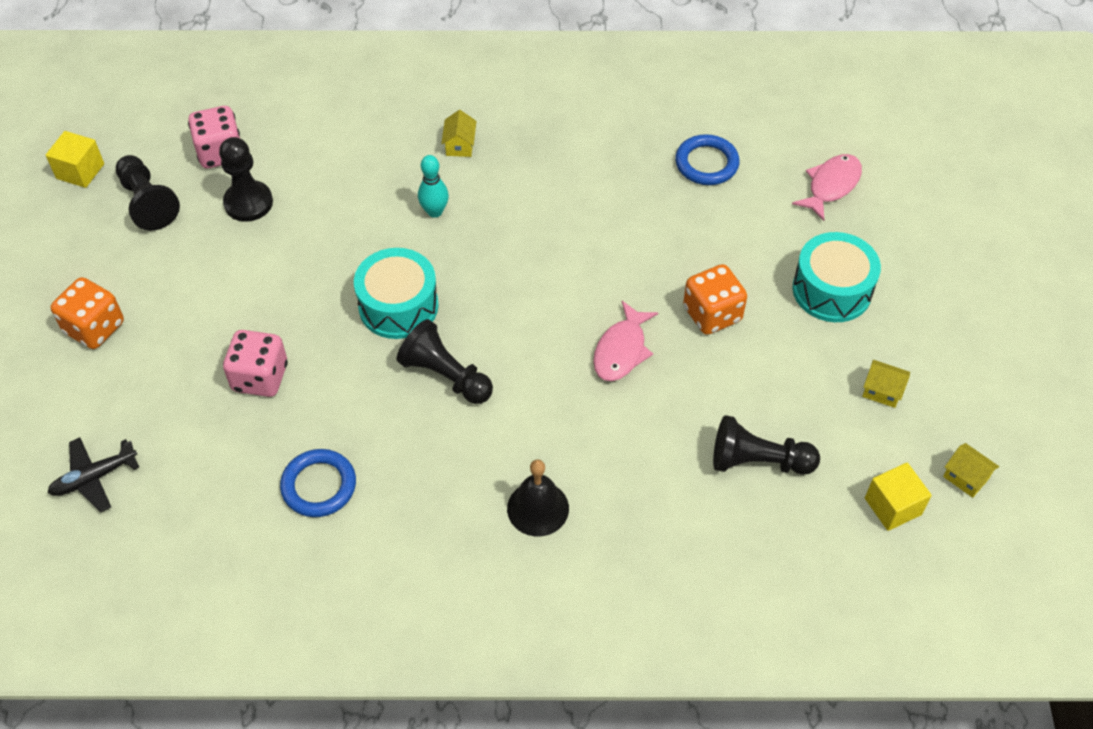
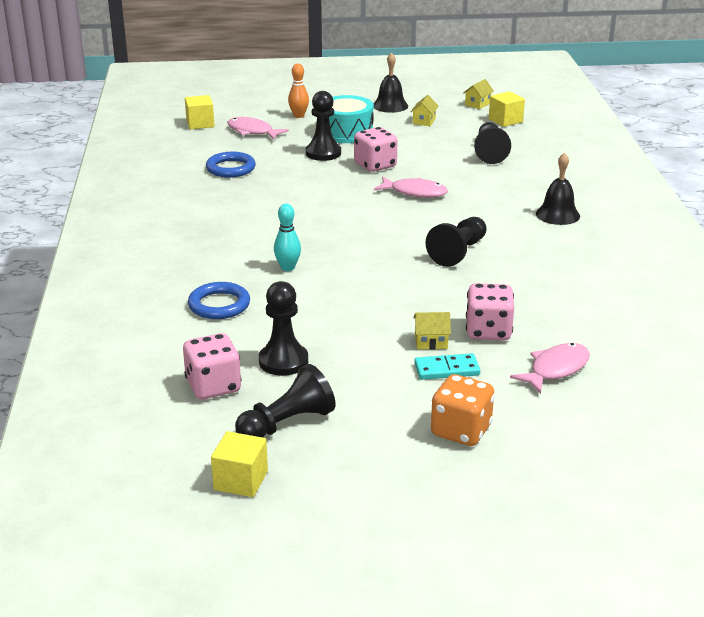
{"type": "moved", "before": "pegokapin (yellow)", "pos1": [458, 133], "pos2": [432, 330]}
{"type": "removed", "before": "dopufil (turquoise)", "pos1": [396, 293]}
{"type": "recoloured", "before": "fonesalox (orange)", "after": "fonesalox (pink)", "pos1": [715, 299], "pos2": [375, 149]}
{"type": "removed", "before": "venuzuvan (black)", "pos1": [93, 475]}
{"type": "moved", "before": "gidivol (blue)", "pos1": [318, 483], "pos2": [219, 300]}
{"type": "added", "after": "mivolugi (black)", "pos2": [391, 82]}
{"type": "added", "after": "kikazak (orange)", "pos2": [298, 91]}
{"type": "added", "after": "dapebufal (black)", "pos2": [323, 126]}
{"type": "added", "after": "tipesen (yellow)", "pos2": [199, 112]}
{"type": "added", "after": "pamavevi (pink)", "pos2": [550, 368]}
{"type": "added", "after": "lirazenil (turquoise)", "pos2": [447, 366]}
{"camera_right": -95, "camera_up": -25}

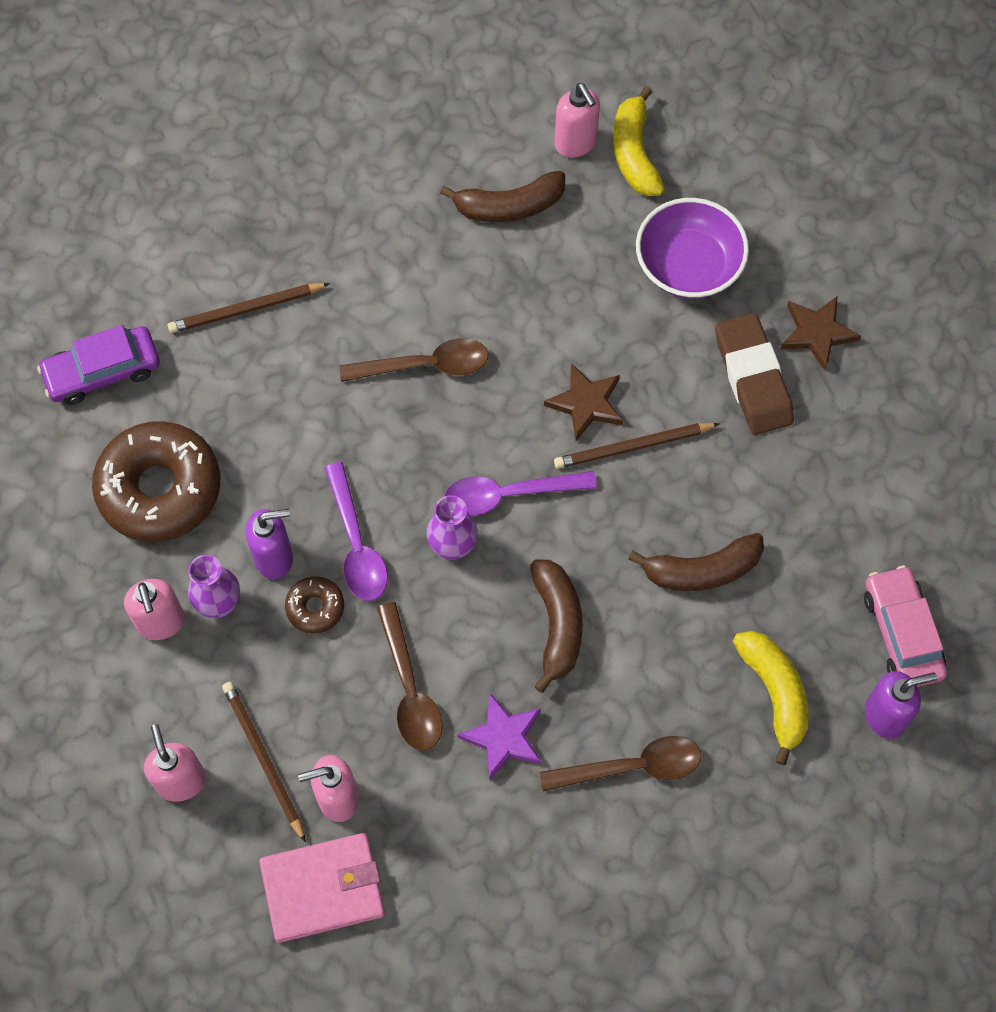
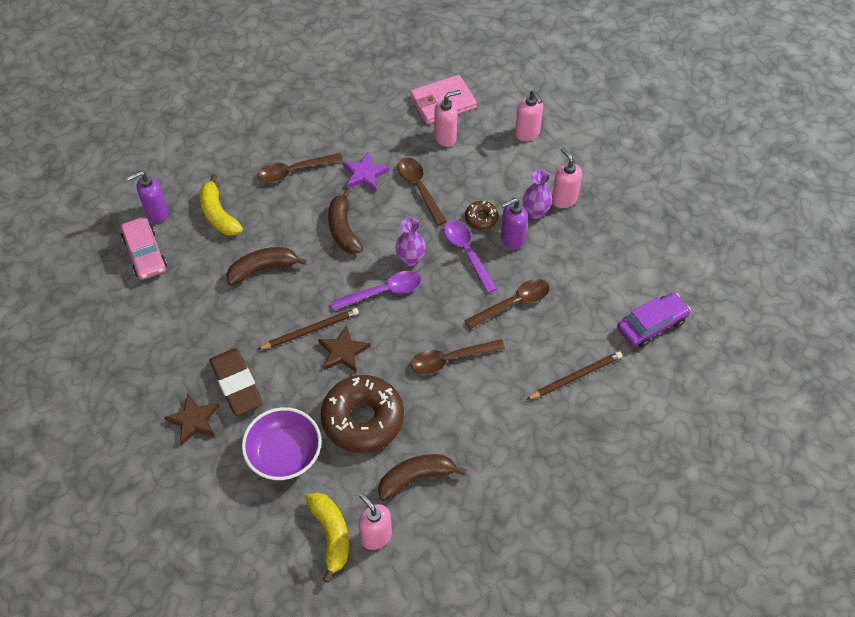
{"type": "moved", "before": "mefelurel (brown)", "pos1": [156, 481], "pos2": [362, 414]}
{"type": "removed", "before": "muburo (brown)", "pos1": [264, 762]}
{"type": "added", "after": "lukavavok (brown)", "pos2": [507, 304]}
{"camera_right": 170, "camera_up": -10}

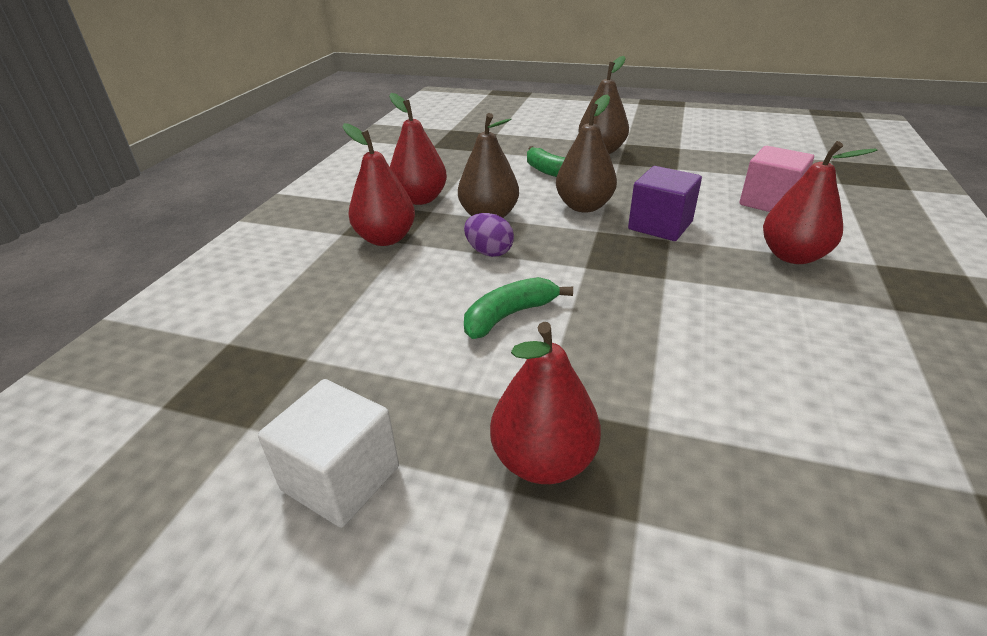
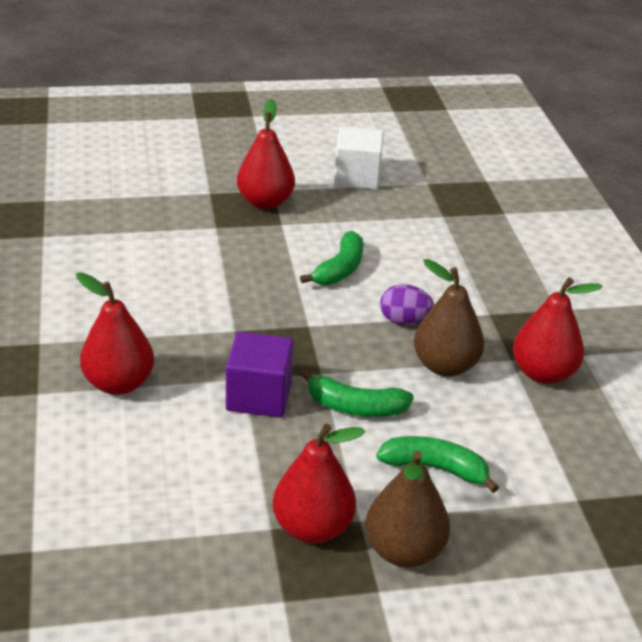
{"type": "replaced", "before": "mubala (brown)", "after": "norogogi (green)", "pos1": [586, 153], "pos2": [357, 393]}
{"type": "moved", "before": "mubala (red)", "pos1": [378, 184], "pos2": [319, 484]}
{"type": "removed", "before": "tipesen (pink)", "pos1": [776, 179]}
{"camera_right": 150, "camera_up": 0}

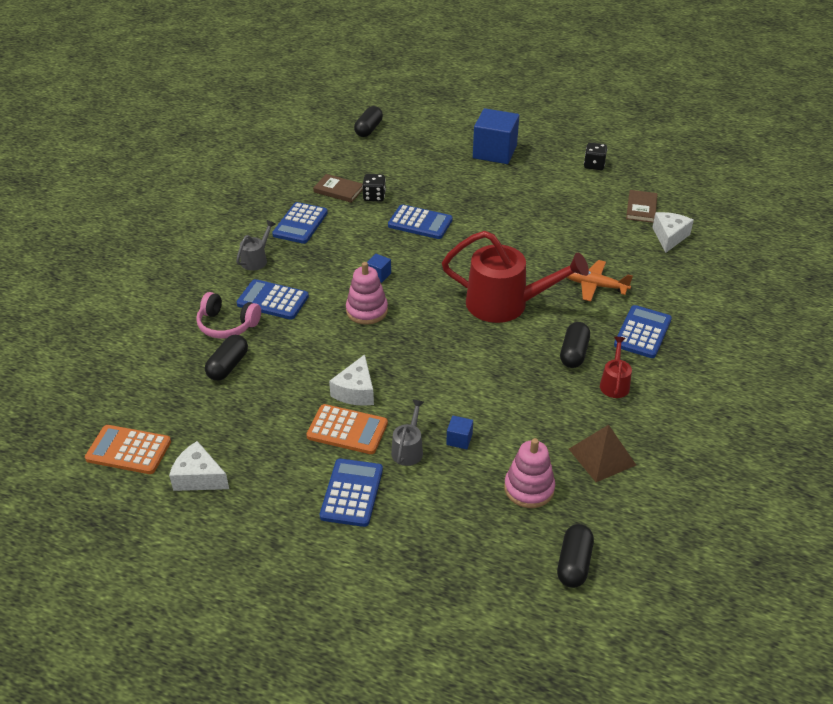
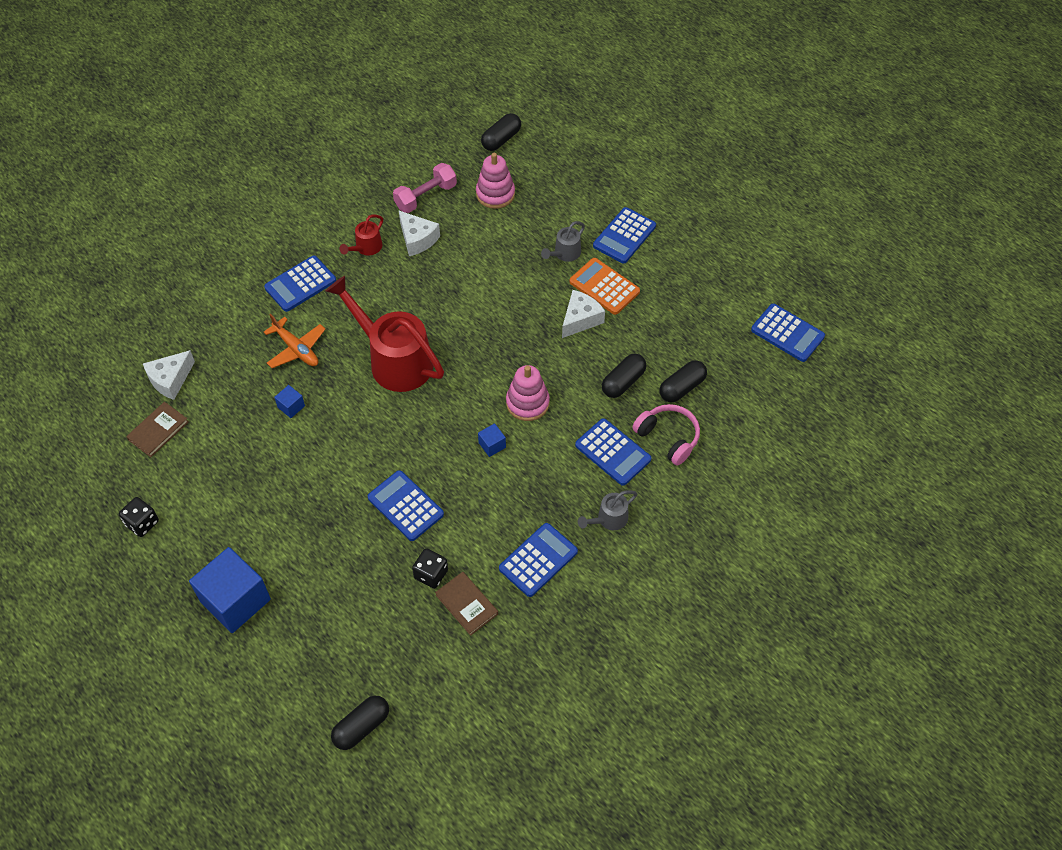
{"type": "moved", "before": "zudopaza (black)", "pos1": [575, 345], "pos2": [624, 376]}
{"type": "moved", "before": "tipesen (blue)", "pos1": [459, 432], "pos2": [289, 401]}
{"type": "recoloured", "before": "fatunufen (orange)", "after": "fatunufen (blue)", "pos1": [128, 449], "pos2": [788, 333]}
{"type": "replaced", "before": "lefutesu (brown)", "after": "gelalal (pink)", "pos1": [602, 453], "pos2": [425, 188]}
{"type": "moved", "before": "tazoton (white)", "pos1": [199, 466], "pos2": [419, 233]}
{"camera_right": -155, "camera_up": 15}

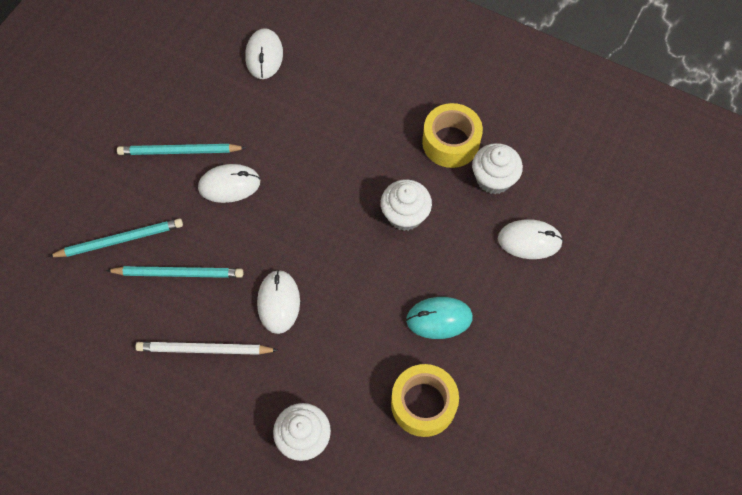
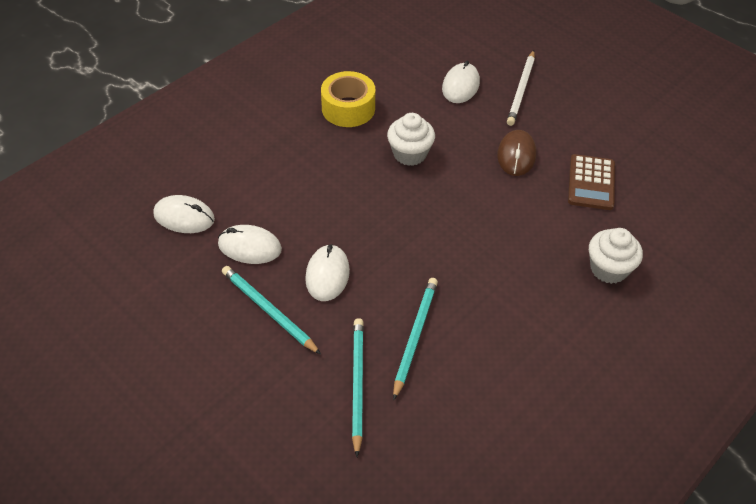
{"type": "removed", "before": "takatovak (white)", "pos1": [497, 168]}
{"type": "turned", "before": "muburo (turquoise)", "pos1": [181, 149], "pos2": [271, 310], "turn": 120}
{"type": "moved", "before": "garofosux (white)", "pos1": [278, 302], "pos2": [250, 244]}
{"type": "recoloured", "before": "garofosux (turquoise)", "after": "garofosux (brown)", "pos1": [439, 318], "pos2": [516, 153]}
{"type": "moved", "before": "muburo (white)", "pos1": [206, 348], "pos2": [521, 88]}
{"type": "replaced", "before": "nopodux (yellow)", "after": "fatunufen (brown)", "pos1": [425, 400], "pos2": [591, 182]}
{"camera_right": -75, "camera_up": -15}

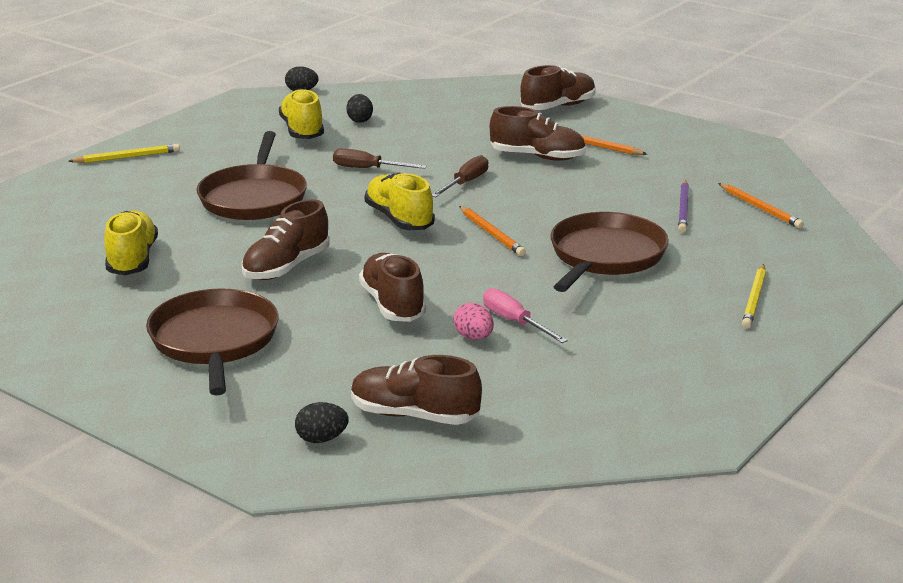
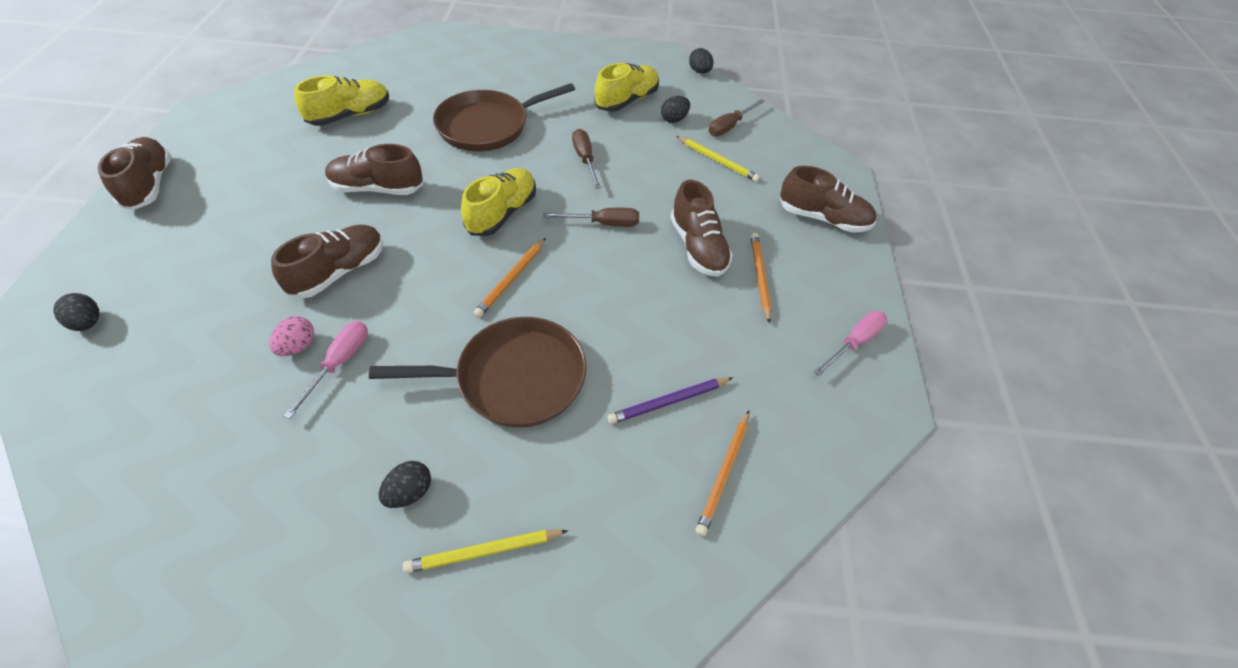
{"type": "moved", "before": "muburo (yellow)", "pos1": [124, 153], "pos2": [718, 159]}
{"type": "removed", "before": "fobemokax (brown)", "pos1": [212, 342]}
{"type": "moved", "before": "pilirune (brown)", "pos1": [416, 390], "pos2": [135, 173]}
{"type": "added", "after": "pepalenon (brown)", "pos2": [737, 117]}
{"type": "added", "after": "pepalenon (pink)", "pos2": [850, 343]}
{"type": "added", "after": "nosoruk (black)", "pos2": [405, 484]}
{"camera_right": 55, "camera_up": 25}

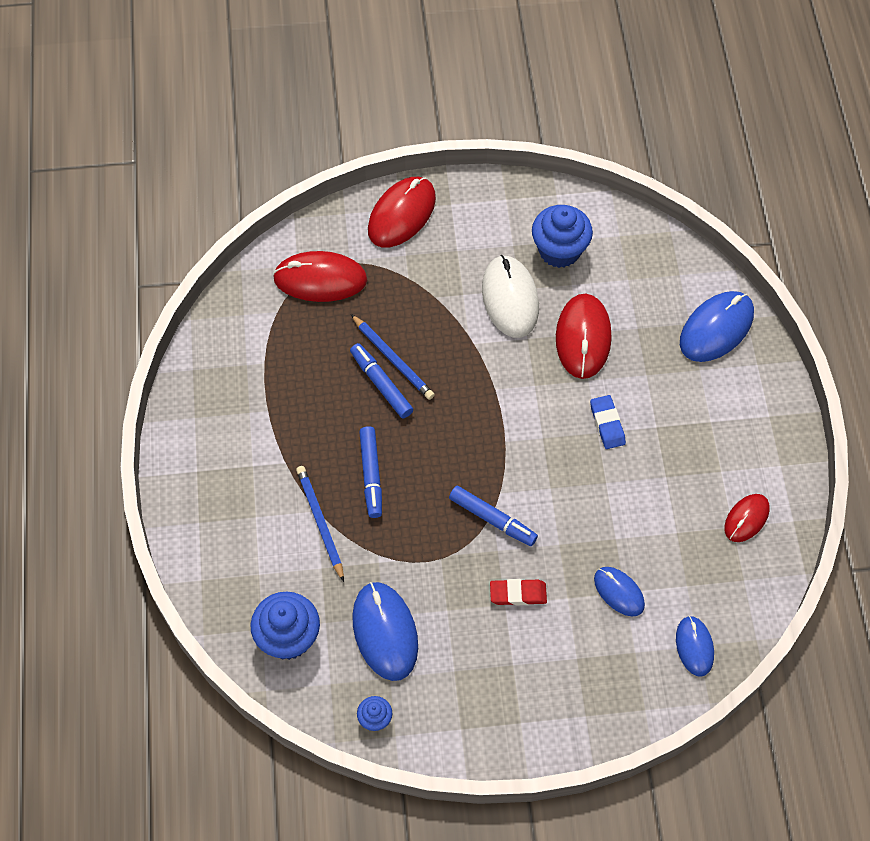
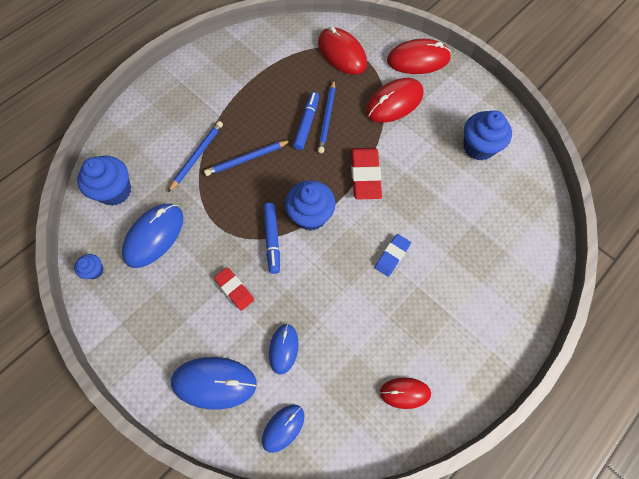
{"type": "removed", "before": "garofosux (white)", "pos1": [510, 296]}
{"type": "moved", "before": "garofosux (blue)", "pos1": [717, 326], "pos2": [214, 383]}
{"type": "moved", "before": "garofosux (red)", "pos1": [584, 336], "pos2": [395, 100]}
{"type": "replaced", "before": "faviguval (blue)", "after": "muburo (blue)", "pos1": [370, 472], "pos2": [247, 158]}
{"type": "added", "after": "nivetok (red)", "pos2": [366, 173]}
{"type": "added", "after": "takatovak (blue)", "pos2": [310, 205]}
{"camera_right": 50, "camera_up": 5}

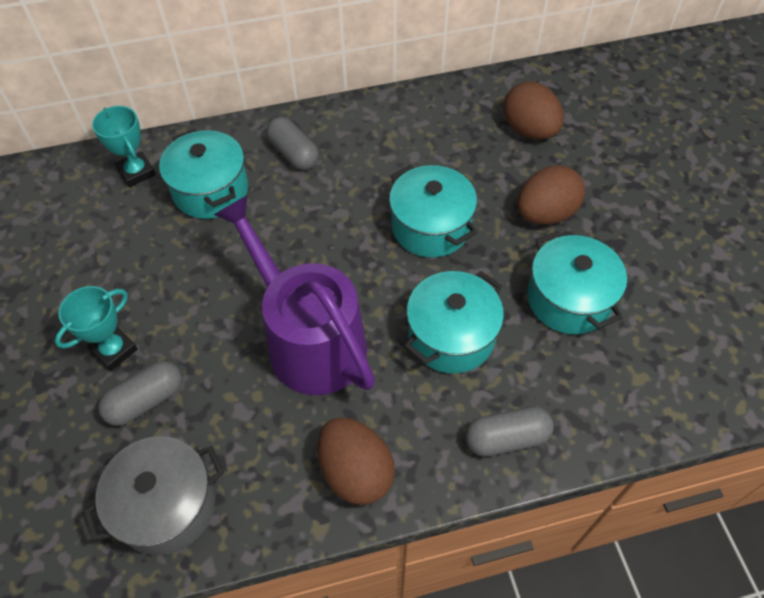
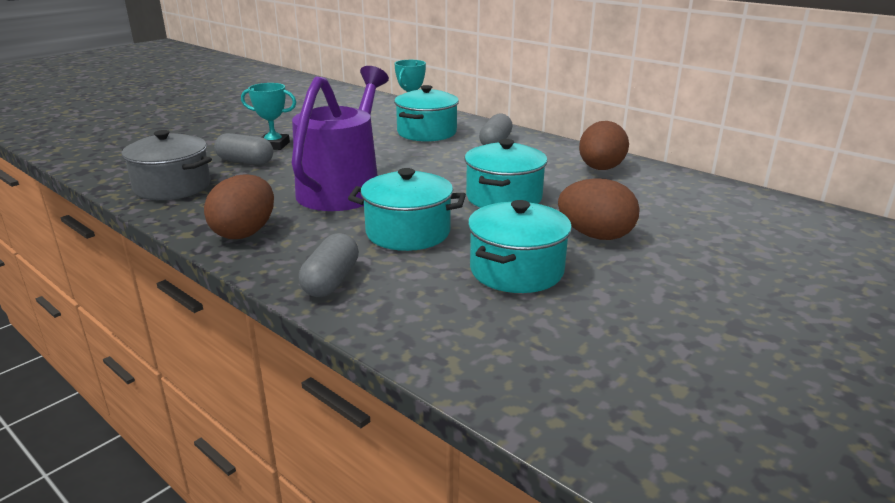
{"type": "moved", "before": "nosoruk (brown)", "pos1": [533, 110], "pos2": [604, 145]}
{"type": "turned", "before": "zudopaza (grey)", "pos1": [509, 432], "pos2": [329, 265], "turn": 60}
{"camera_right": 55, "camera_up": -30}

